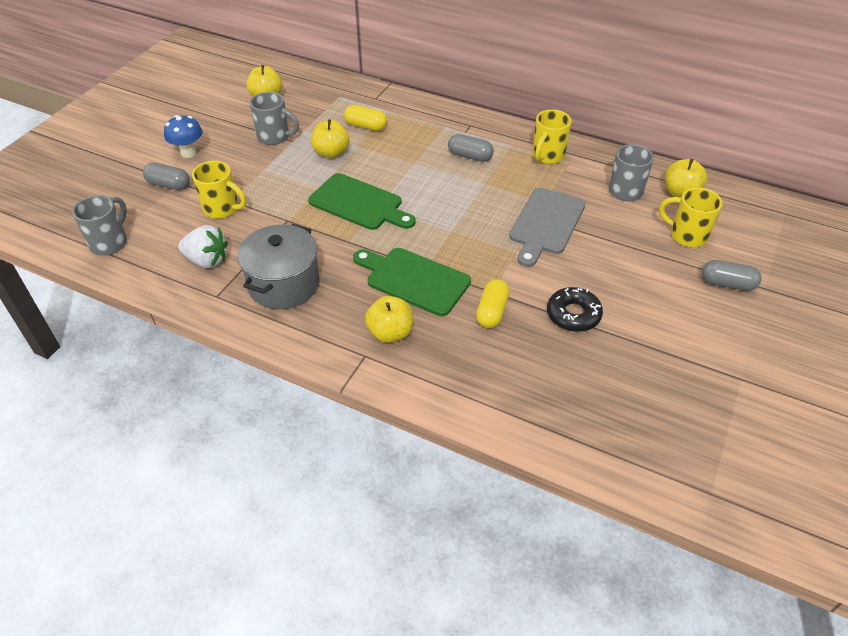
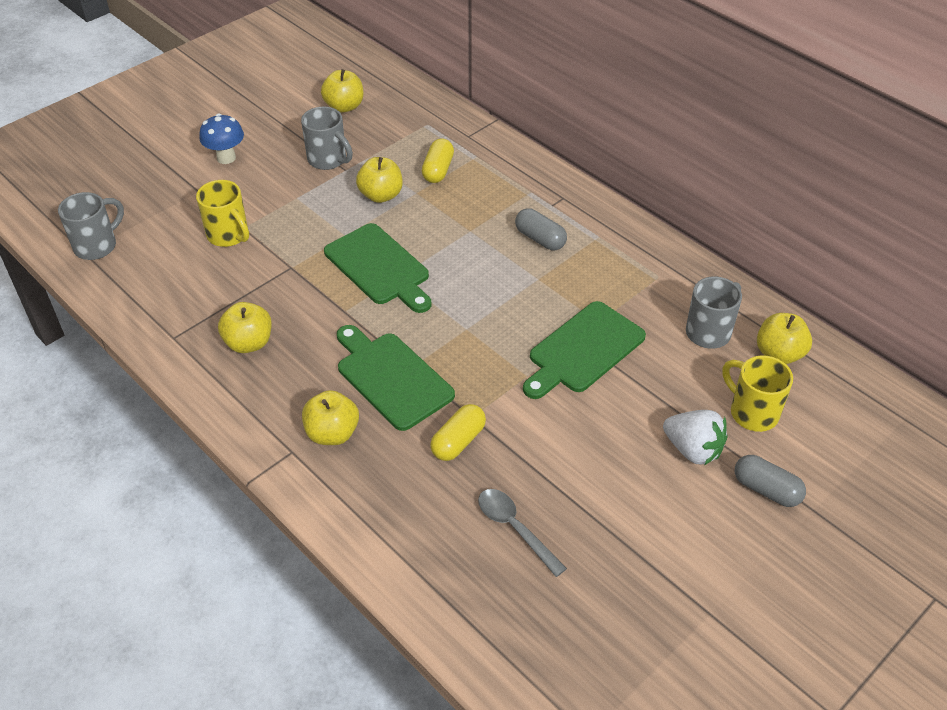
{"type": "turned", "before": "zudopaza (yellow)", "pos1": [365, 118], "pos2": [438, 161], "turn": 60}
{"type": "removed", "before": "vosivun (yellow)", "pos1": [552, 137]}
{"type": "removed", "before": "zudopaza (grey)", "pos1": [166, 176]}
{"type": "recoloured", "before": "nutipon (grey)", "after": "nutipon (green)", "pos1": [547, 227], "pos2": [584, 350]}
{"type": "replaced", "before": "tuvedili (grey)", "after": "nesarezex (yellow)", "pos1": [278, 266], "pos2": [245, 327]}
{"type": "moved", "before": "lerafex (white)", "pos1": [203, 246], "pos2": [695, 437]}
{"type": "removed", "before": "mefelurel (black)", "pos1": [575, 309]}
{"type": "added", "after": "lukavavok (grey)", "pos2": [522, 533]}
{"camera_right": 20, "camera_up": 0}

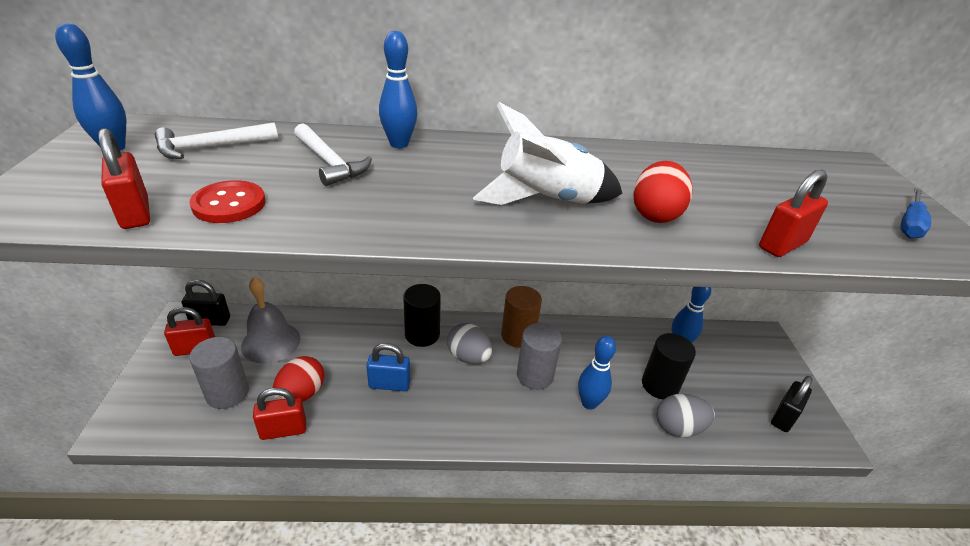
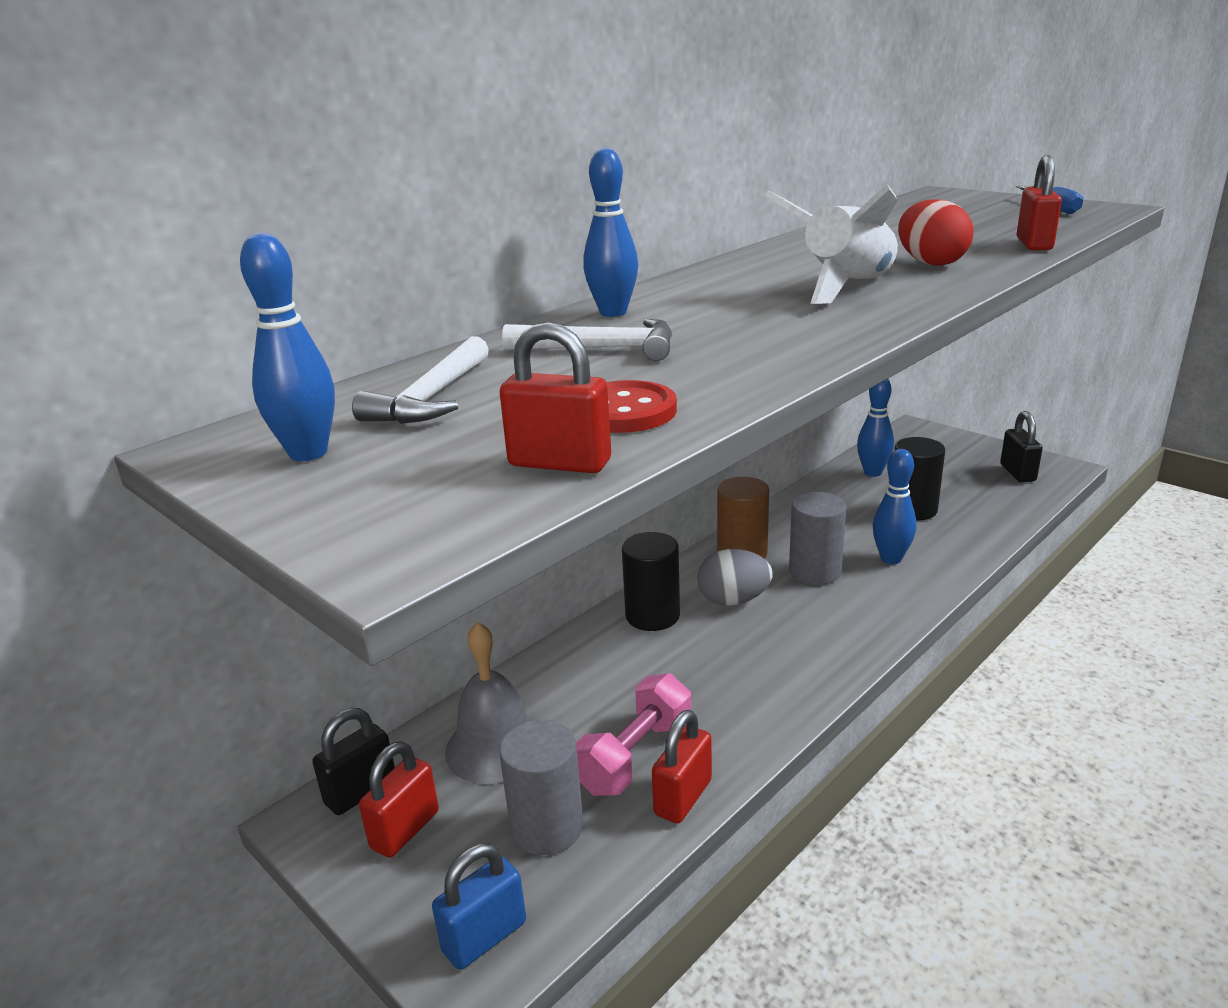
{"type": "moved", "before": "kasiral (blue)", "pos1": [388, 367], "pos2": [479, 906]}
{"type": "replaced", "before": "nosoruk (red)", "after": "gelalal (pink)", "pos1": [298, 379], "pos2": [633, 734]}
{"type": "removed", "before": "nosoruk (grey)", "pos1": [685, 415]}
{"camera_right": -40, "camera_up": -10}

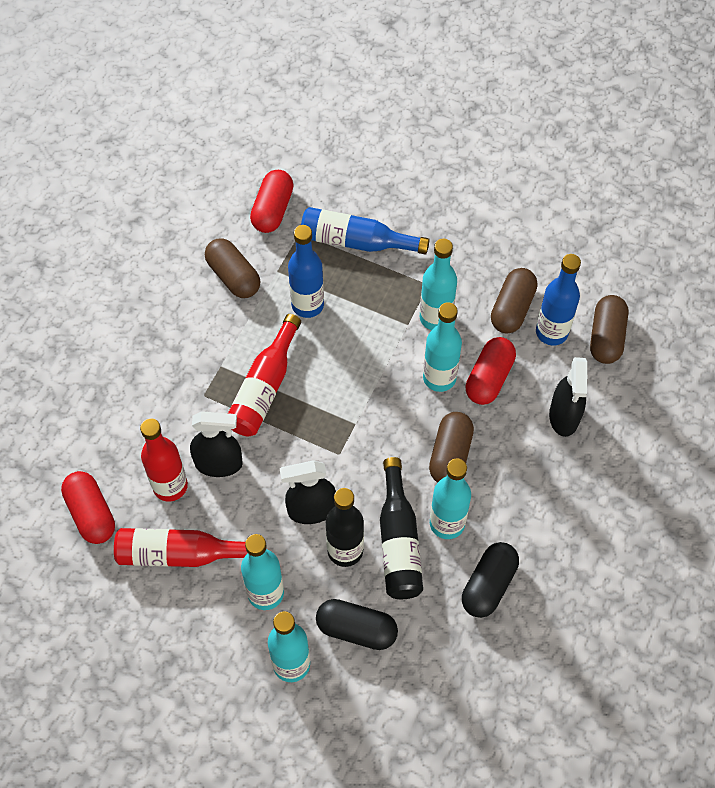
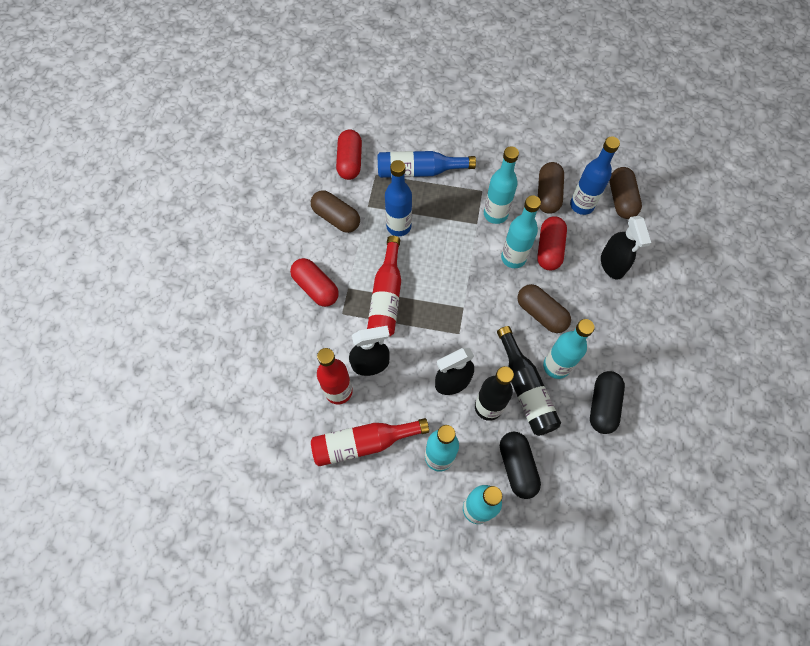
{"type": "turned", "before": "zudopaza (brown)", "pos1": [451, 447], "pos2": [544, 308], "turn": -45}
{"type": "moved", "before": "zudopaza (red)", "pos1": [88, 507], "pos2": [314, 282]}
{"type": "turned", "before": "zudopaza (black)", "pos1": [357, 624], "pos2": [520, 465], "turn": 75}
{"camera_right": -15, "camera_up": 5}

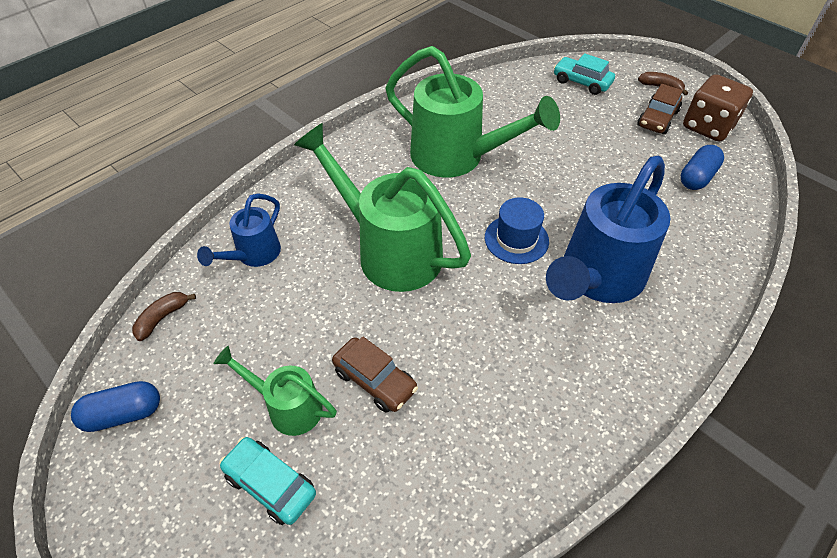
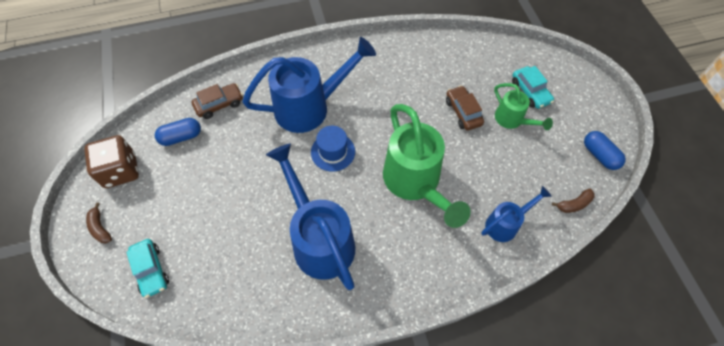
{"type": "recoloured", "before": "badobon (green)", "after": "badobon (blue)", "pos1": [472, 112], "pos2": [311, 217]}
{"type": "moved", "before": "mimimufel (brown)", "pos1": [660, 109], "pos2": [217, 101]}
{"type": "turned", "before": "zudopaza (blue)", "pos1": [115, 406], "pos2": [605, 150], "turn": 45}
{"camera_right": -150, "camera_up": 10}

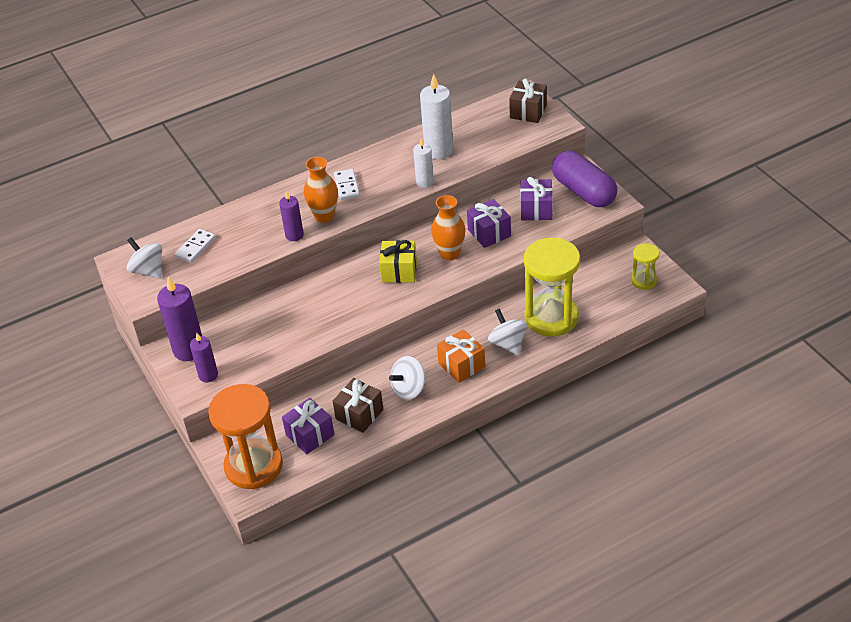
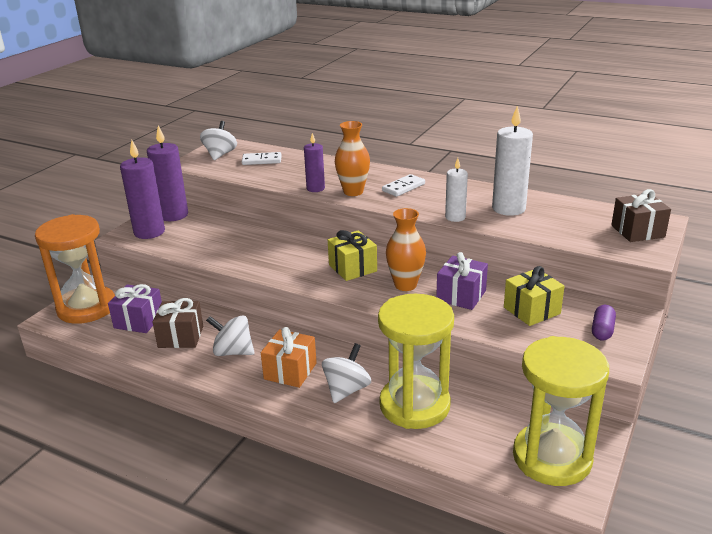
{"type": "resized", "before": "zudopaza (purple)", "pos1": [584, 179], "pos2": [604, 323], "scale": 0.45}
{"type": "recoloured", "before": "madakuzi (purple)", "after": "madakuzi (yellow)", "pos1": [536, 198], "pos2": [534, 296]}
{"type": "resized", "before": "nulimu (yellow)", "pos1": [645, 266], "pos2": [561, 411], "scale": 2.07}
{"type": "resized", "before": "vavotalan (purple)", "pos1": [204, 357], "pos2": [142, 189], "scale": 1.67}
{"camera_right": 55, "camera_up": -15}

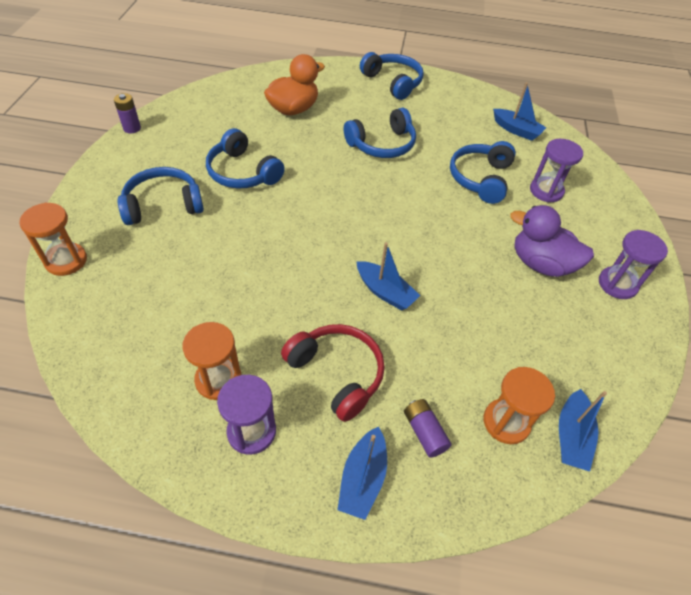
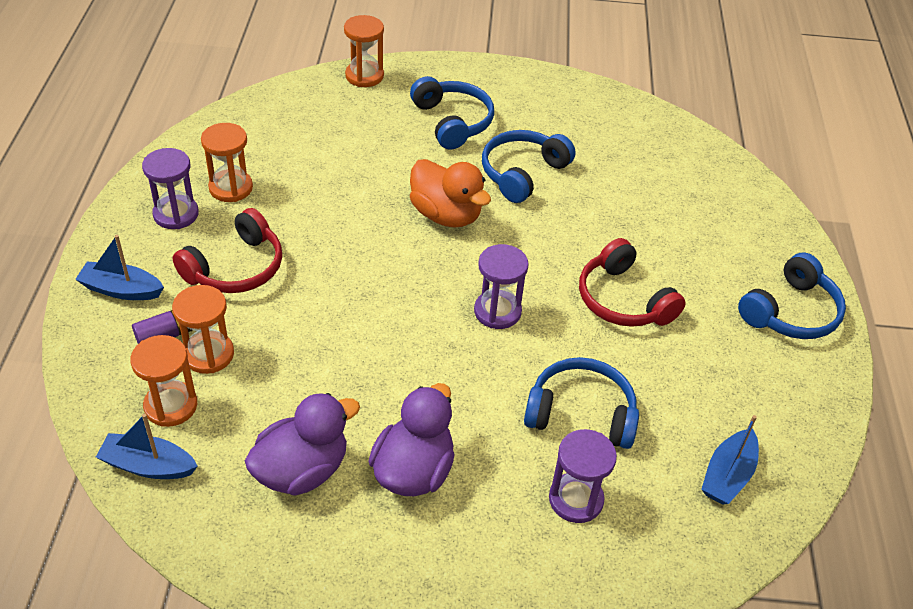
{"type": "moved", "before": "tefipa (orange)", "pos1": [294, 84], "pos2": [450, 193]}
{"type": "removed", "before": "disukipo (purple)", "pos1": [127, 113]}
{"type": "recoloured", "before": "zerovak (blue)", "after": "zerovak (red)", "pos1": [380, 132], "pos2": [632, 282]}
{"type": "moved", "before": "nulimu (purple)", "pos1": [633, 264], "pos2": [501, 286]}
{"type": "removed", "before": "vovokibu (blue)", "pos1": [388, 276]}
{"type": "added", "after": "nulimu (orange)", "pos2": [203, 329]}
{"type": "added", "after": "tefipa (purple)", "pos2": [302, 444]}
{"camera_right": 85, "camera_up": -5}

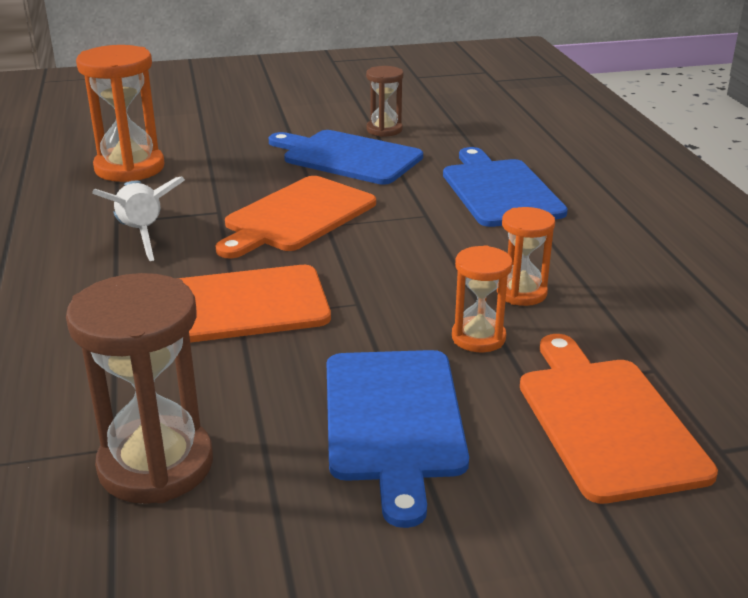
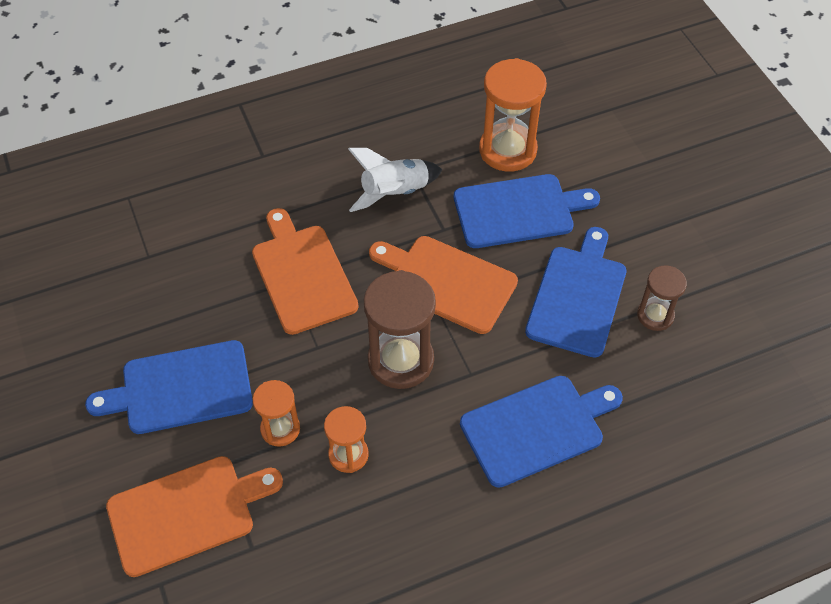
{"type": "moved", "before": "nulimu (brown)", "pos1": [139, 388], "pos2": [400, 329]}
{"type": "added", "after": "nutipon (blue)", "pos2": [527, 211]}
{"camera_right": 80, "camera_up": 25}

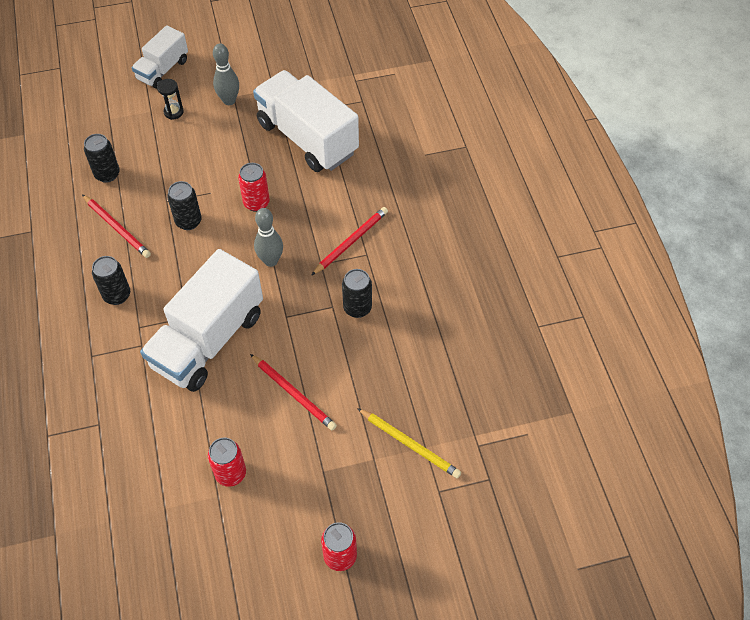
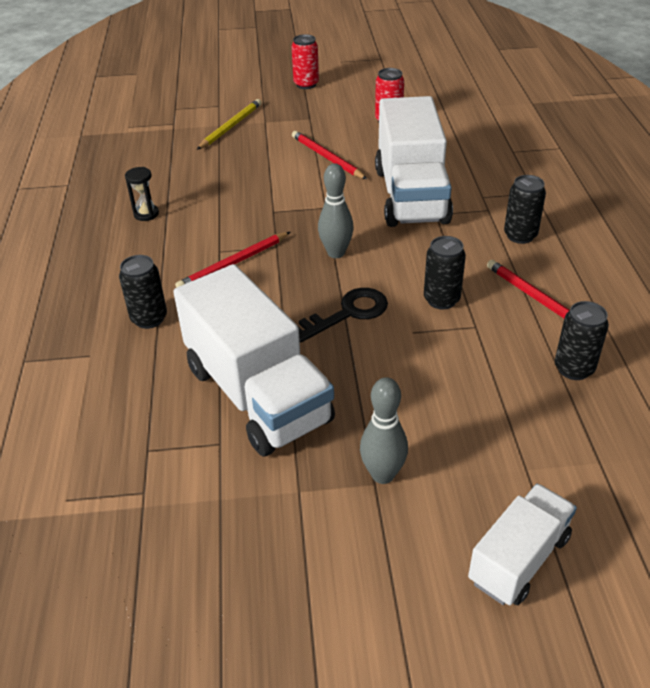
{"type": "moved", "before": "nulimu (black)", "pos1": [170, 99], "pos2": [142, 194]}
{"type": "replaced", "before": "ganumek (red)", "after": "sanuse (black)", "pos1": [254, 187], "pos2": [343, 315]}
{"type": "turned", "before": "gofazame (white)", "pos1": [201, 320], "pos2": [414, 161], "turn": 135}
{"type": "moved", "before": "ganumek (black)", "pos1": [357, 293], "pos2": [143, 292]}
{"type": "turned", "before": "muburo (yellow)", "pos1": [409, 443], "pos2": [229, 124], "turn": 75}
{"camera_right": -170, "camera_up": -15}

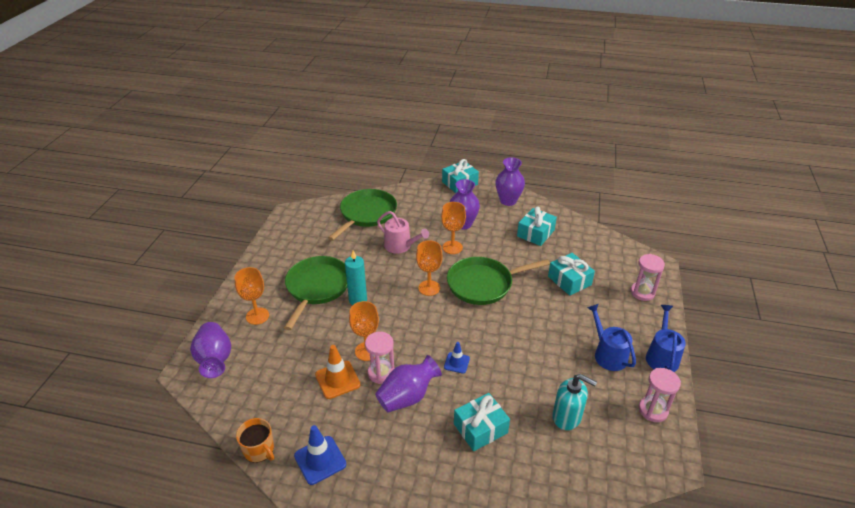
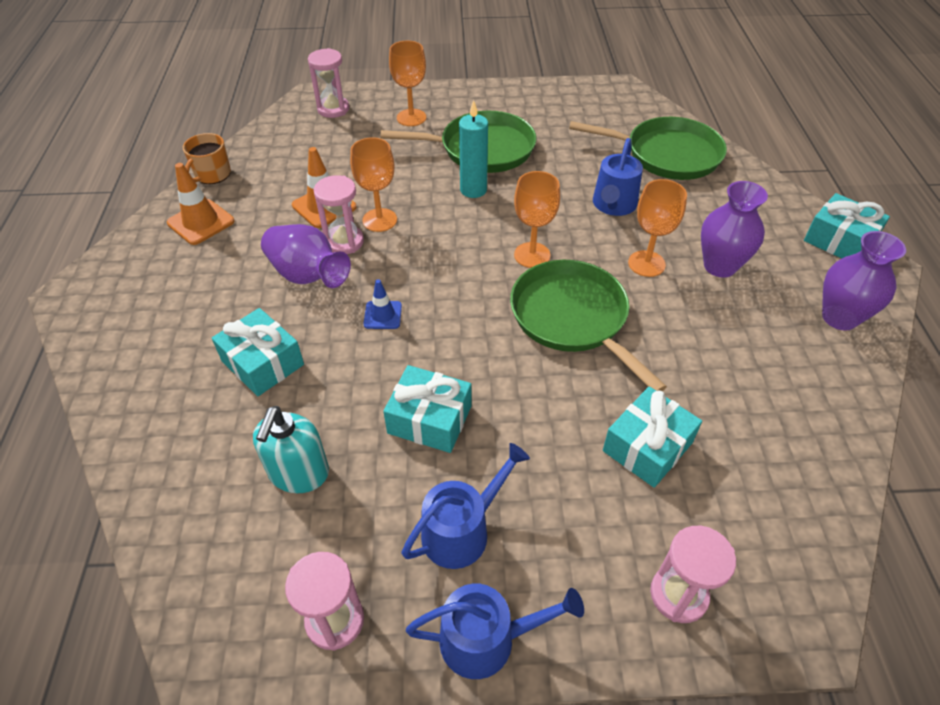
{"type": "moved", "before": "madakuzi (turquoise)", "pos1": [537, 226], "pos2": [427, 409]}
{"type": "recoloured", "before": "badobon (pink)", "after": "badobon (blue)", "pos1": [403, 232], "pos2": [618, 177]}
{"type": "replaced", "before": "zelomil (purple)", "after": "nulimu (pink)", "pos1": [210, 350], "pos2": [328, 83]}
{"type": "recoloured", "before": "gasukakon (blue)", "after": "gasukakon (orange)", "pos1": [320, 455], "pos2": [201, 204]}
{"camera_right": 75, "camera_up": 10}

